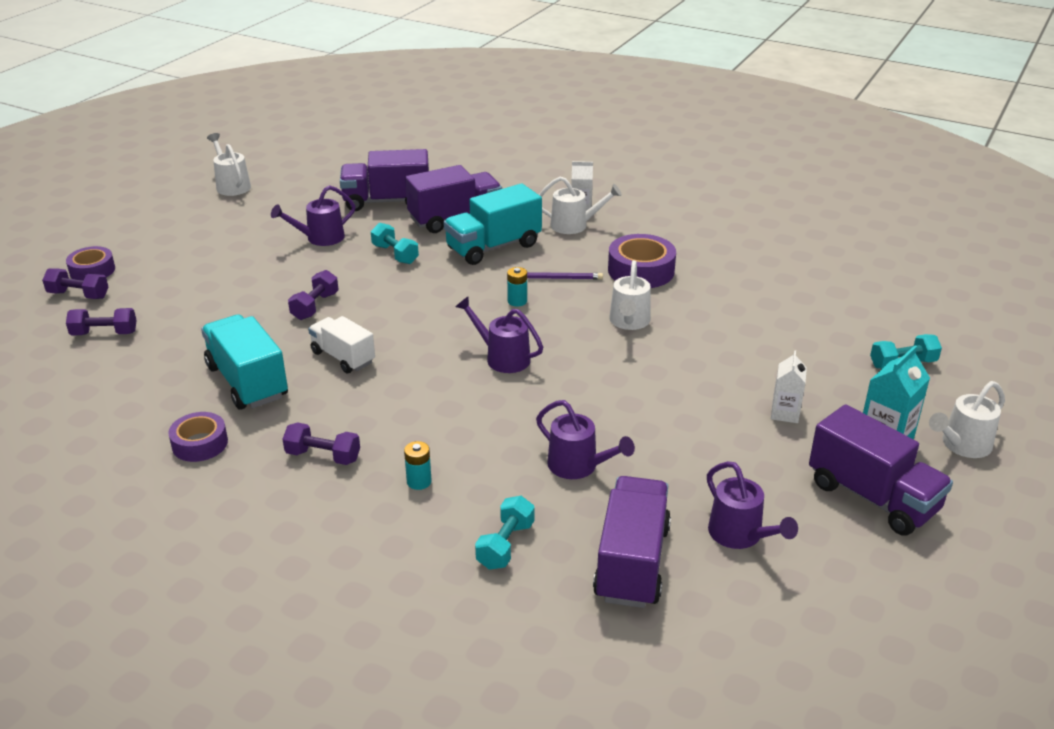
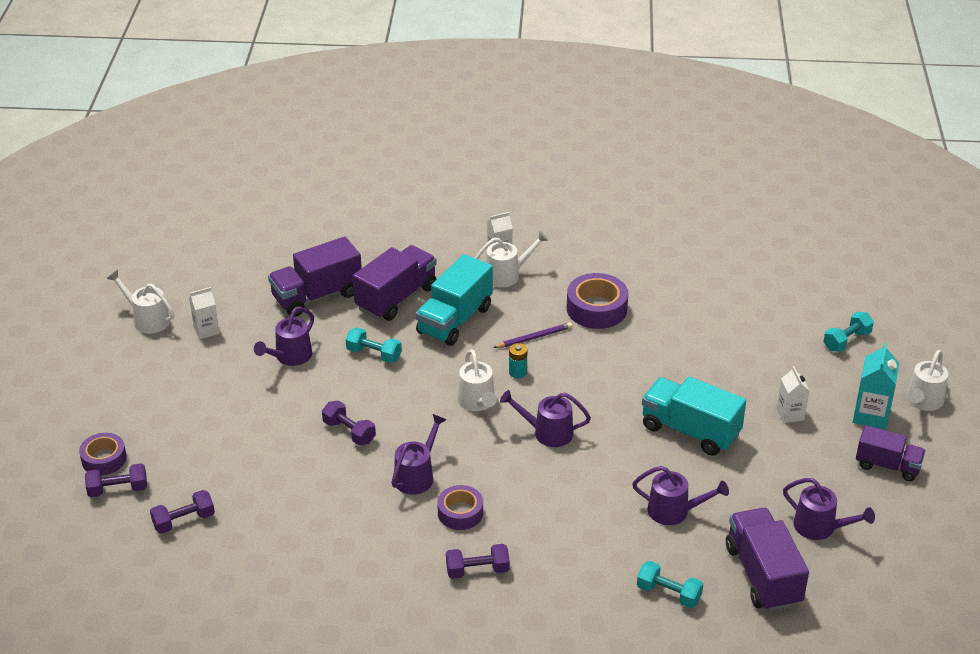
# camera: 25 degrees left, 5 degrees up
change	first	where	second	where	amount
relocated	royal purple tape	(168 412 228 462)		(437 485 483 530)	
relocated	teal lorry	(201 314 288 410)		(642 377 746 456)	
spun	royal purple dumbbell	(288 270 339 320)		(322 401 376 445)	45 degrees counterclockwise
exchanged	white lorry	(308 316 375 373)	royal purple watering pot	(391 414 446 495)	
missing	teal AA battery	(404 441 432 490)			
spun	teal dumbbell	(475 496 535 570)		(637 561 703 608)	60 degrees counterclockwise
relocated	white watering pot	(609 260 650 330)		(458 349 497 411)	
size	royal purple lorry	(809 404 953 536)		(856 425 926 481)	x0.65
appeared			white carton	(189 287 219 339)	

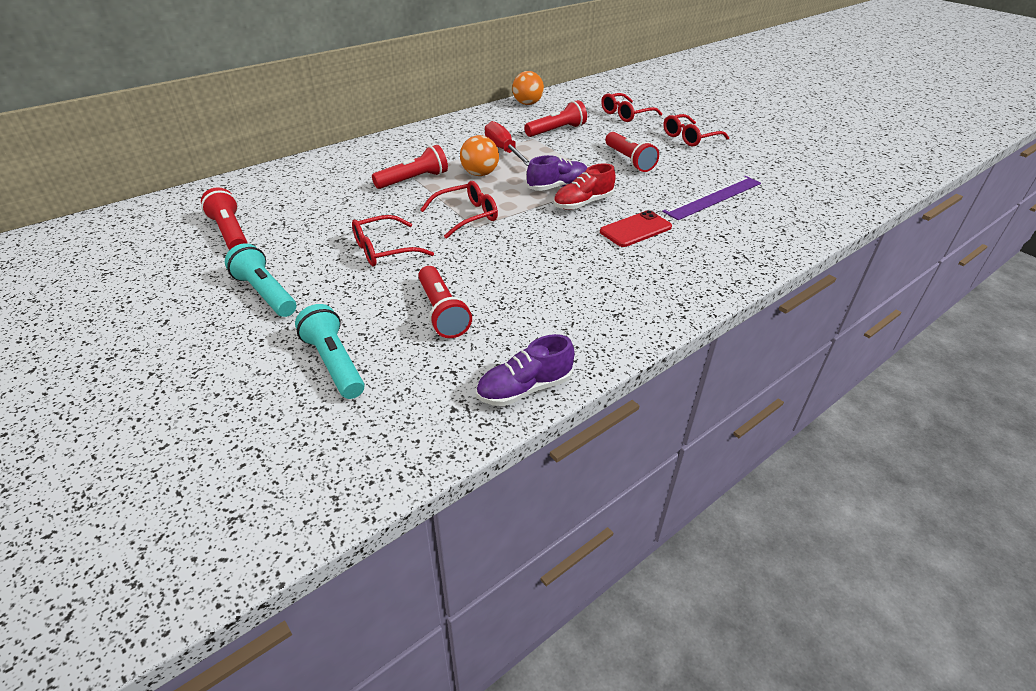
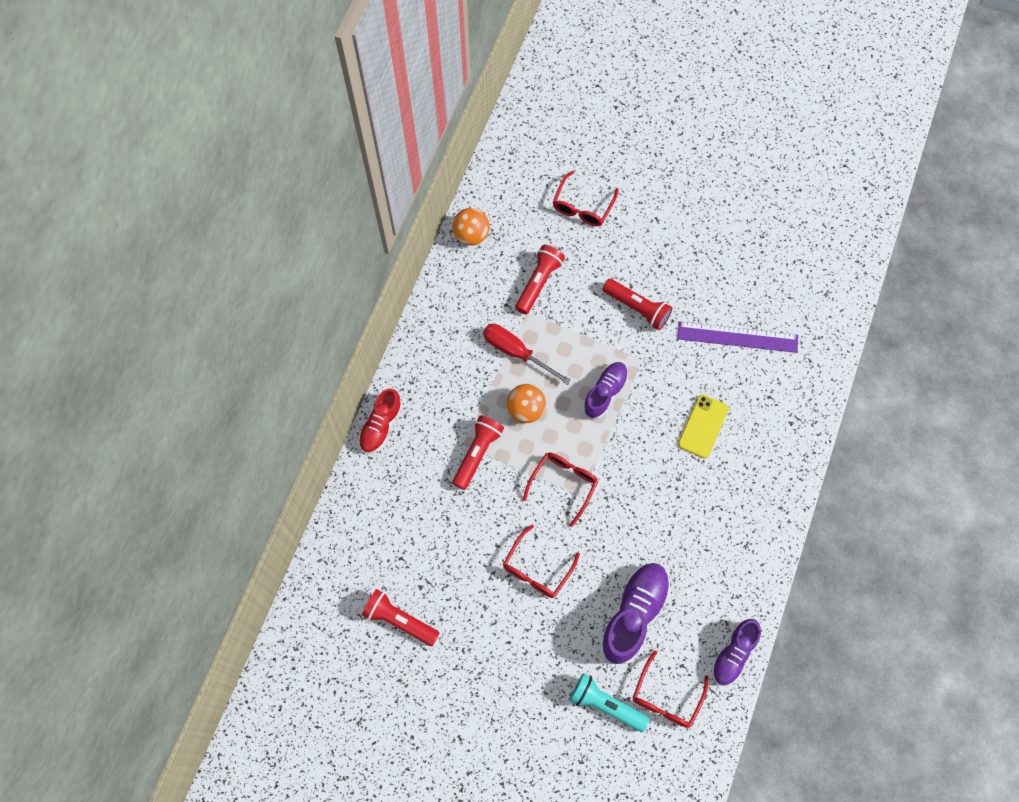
# camera: 30 degrees left, 30 degrees up
change	first	where	second	where	amount
missing	teal pocket torch	(225 243 296 317)			
exchanged	scarlet pocket torch	(418 266 472 338)	royal purple shoe	(599 563 670 664)	
relocated	scarlet shoe	(553 163 616 210)		(358 388 403 454)	
colour	scarlet phone	(600 210 672 247)	golden phone	(678 395 729 458)	
spun	royal purple measuring stick	(662 176 761 220)		(677 321 798 353)	75 degrees clockwise
relocated	scarlet spectacles	(663 114 729 146)		(633 650 708 728)	

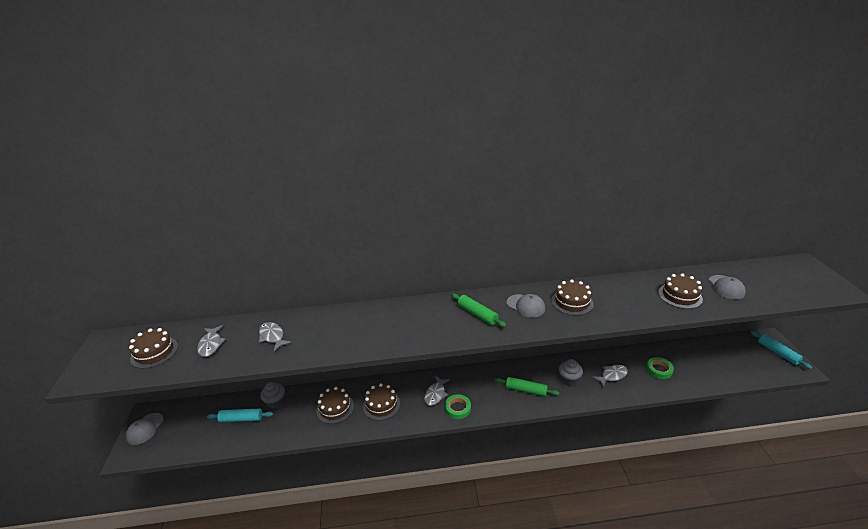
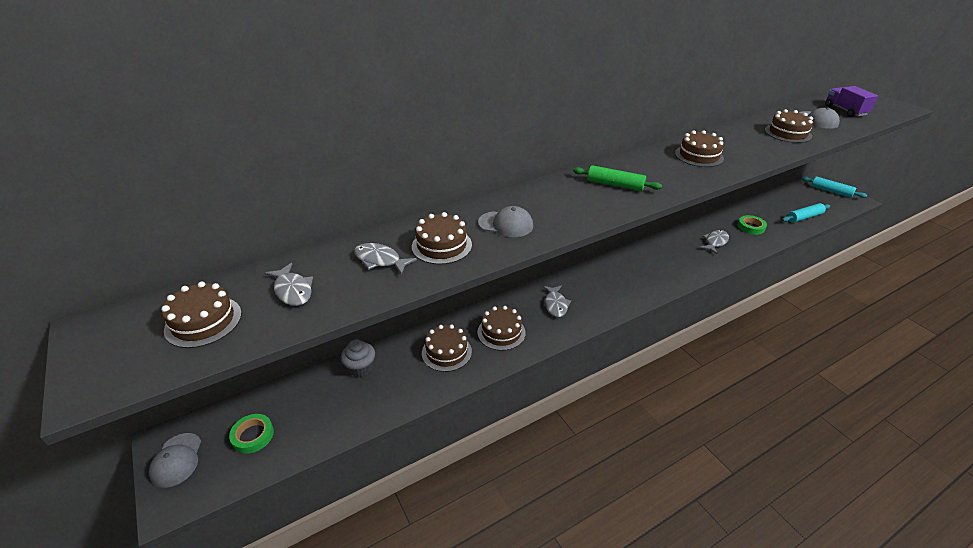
# camera: 25 degrees left, 5 degrees up
change	first	where	second	where	amount
relocated	teal pastry roller	(207 409 273 422)		(782 203 830 223)	
relocated	emerald tape	(445 394 471 419)		(229 414 274 454)	
missing	emerald pastry roller	(495 377 559 396)			
relocated	gray peaked cap	(507 294 545 318)		(478 206 533 237)	
missing	gray fairy cake	(559 359 583 386)			
appeared			russet cake	(412 212 472 264)	
appeared			royal purple lorry	(825 86 878 117)	

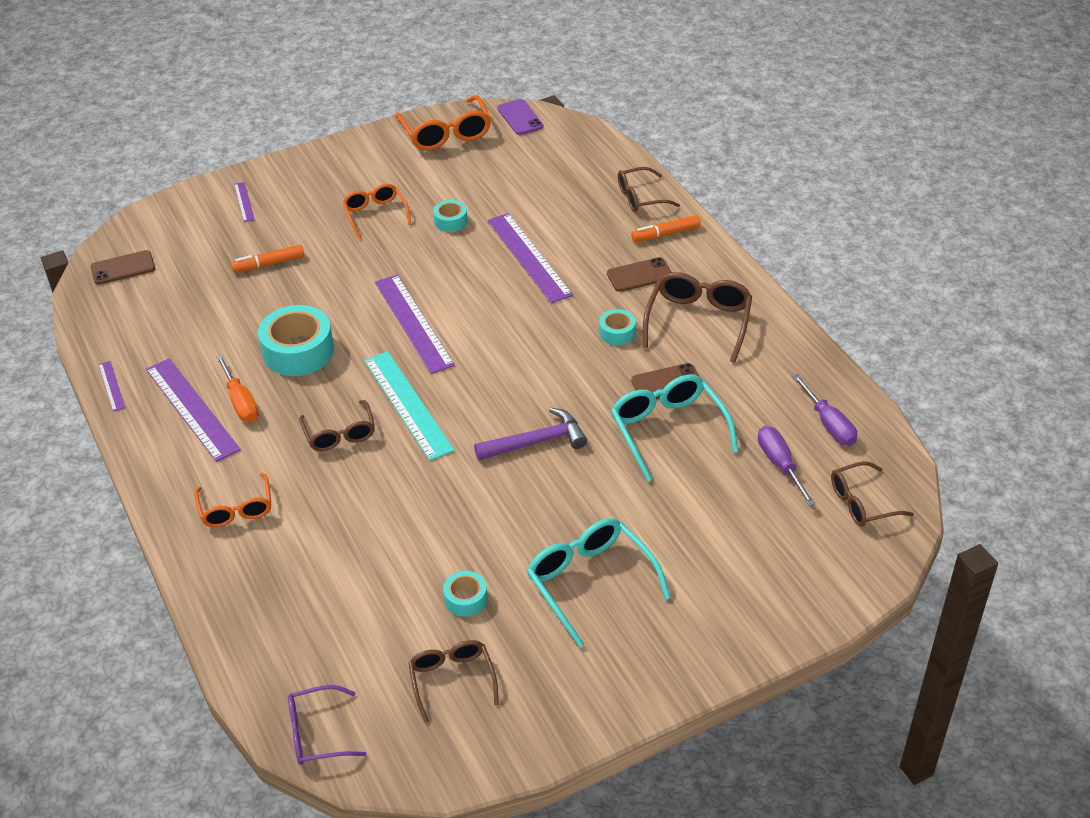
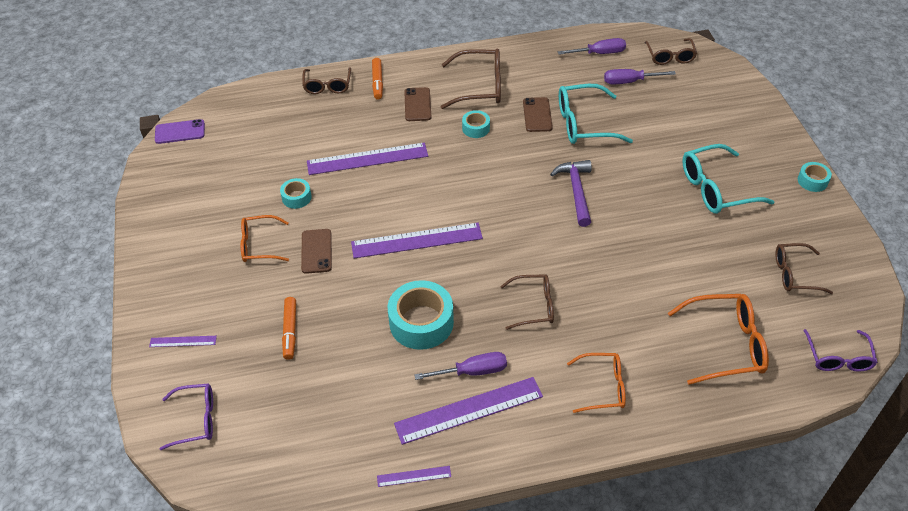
# camera: 75 degrees left, 5 degrees up
change	first	where	second	where	amount
relocated	russet phone	(91 250 155 285)		(301 229 332 274)	
colour	orange hand screwdriver	(216 354 259 422)	royal purple hand screwdriver	(414 352 507 380)	
missing	teal measuring stick	(364 351 455 461)			
relocated	orange spectacles	(396 95 491 151)		(668 294 769 385)	
relocated	teal tape	(443 571 487 617)		(798 162 832 192)	
spun	russet spectacles	(642 272 752 363)		(441 49 501 109)	150 degrees clockwise
appeared			royal purple spectacles	(160 384 213 450)	

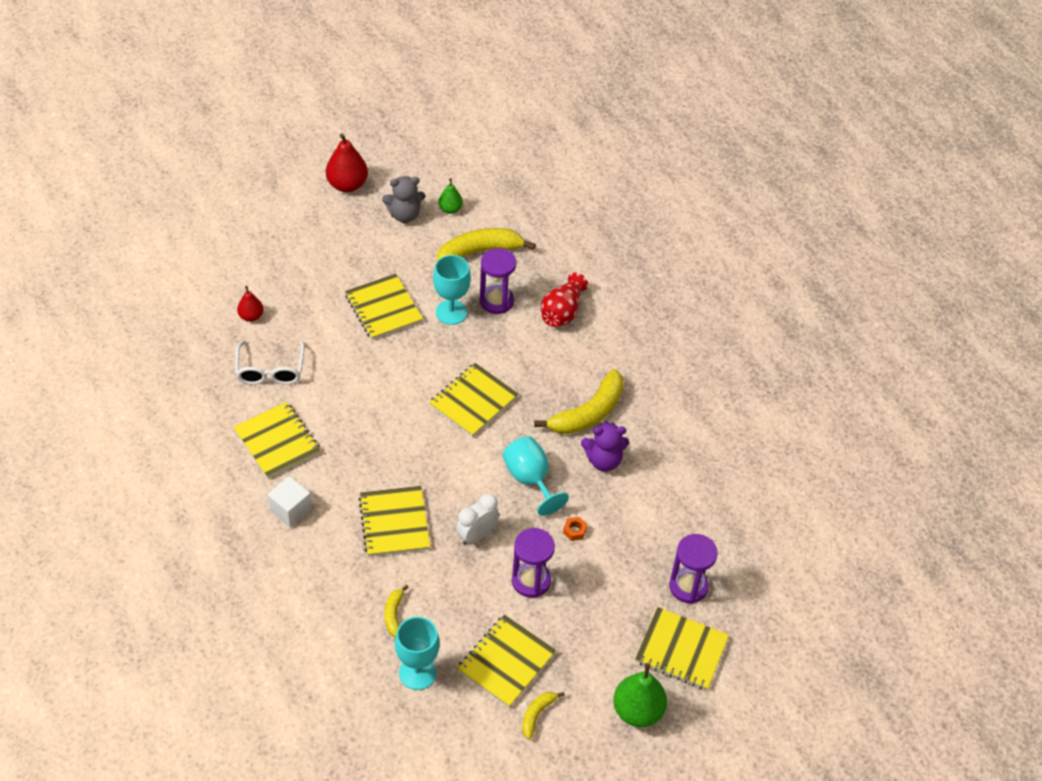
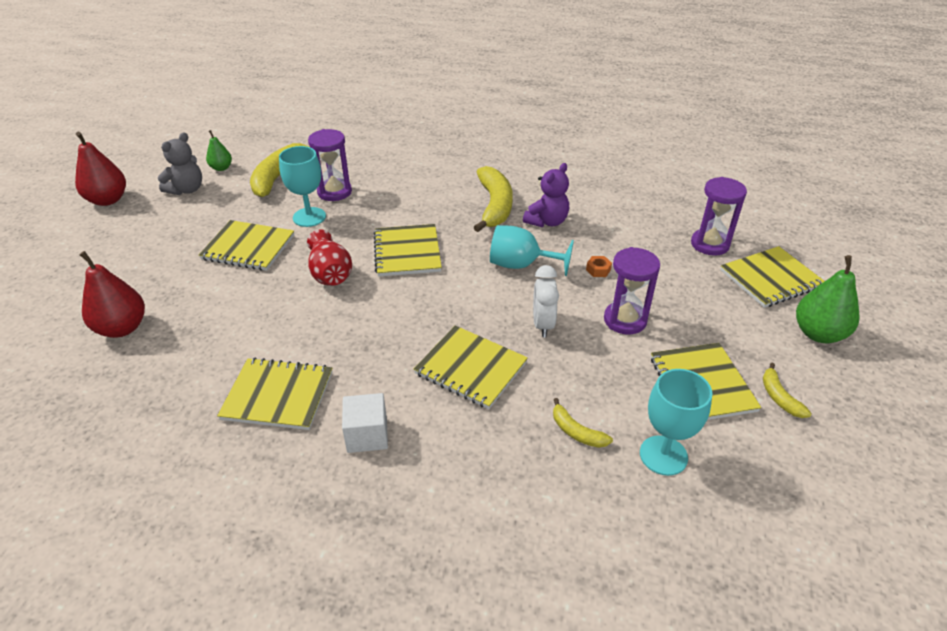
# camera: 45 degrees left, 10 degrees down
change	first	where	second	where	amount
missing	white spectacles	(235 340 305 385)			
size	scarlet pear fruit	(237 286 263 322)		(79 251 145 338)	x1.74
relocated	scarlet tall vase	(541 272 588 327)		(307 230 352 286)	

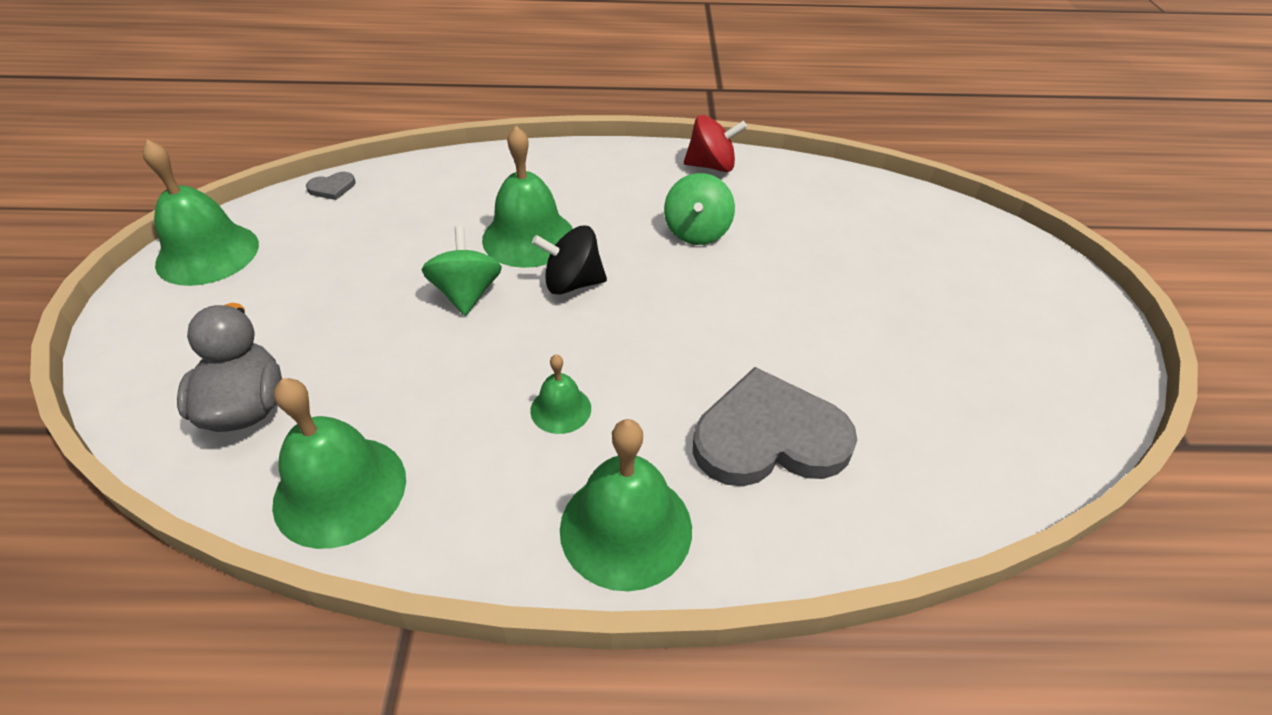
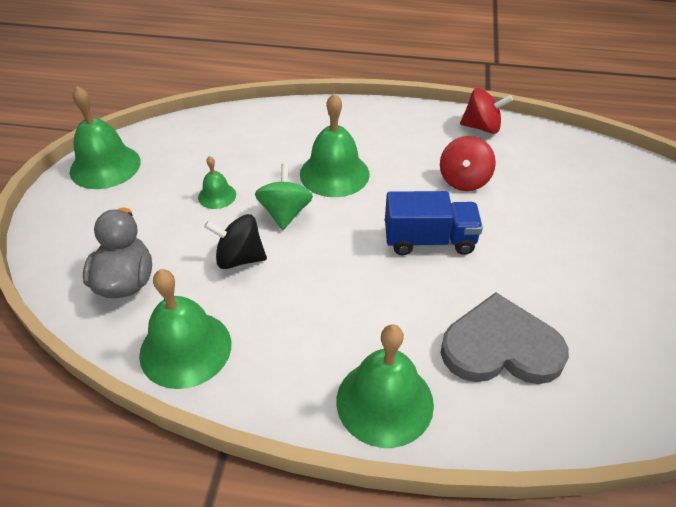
# camera: 10 degrees right, 0 degrees up
change	first	where	second	where	amount
missing	gray heart shape	(306 172 355 200)			
relocated	emerald bell	(530 354 591 434)		(198 156 236 209)	
relocated	black whirligig	(532 226 607 295)		(204 214 267 269)	
colour	emerald whirligig	(664 173 735 245)	scarlet whirligig	(440 136 496 191)	
appeared			blue lorry	(385 191 483 255)	

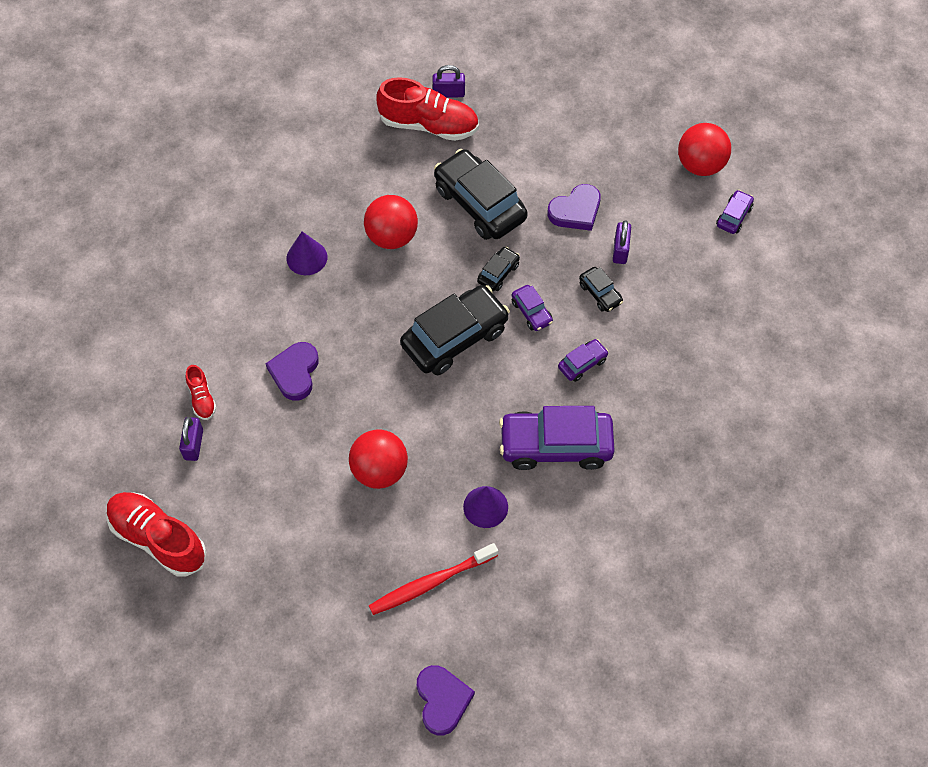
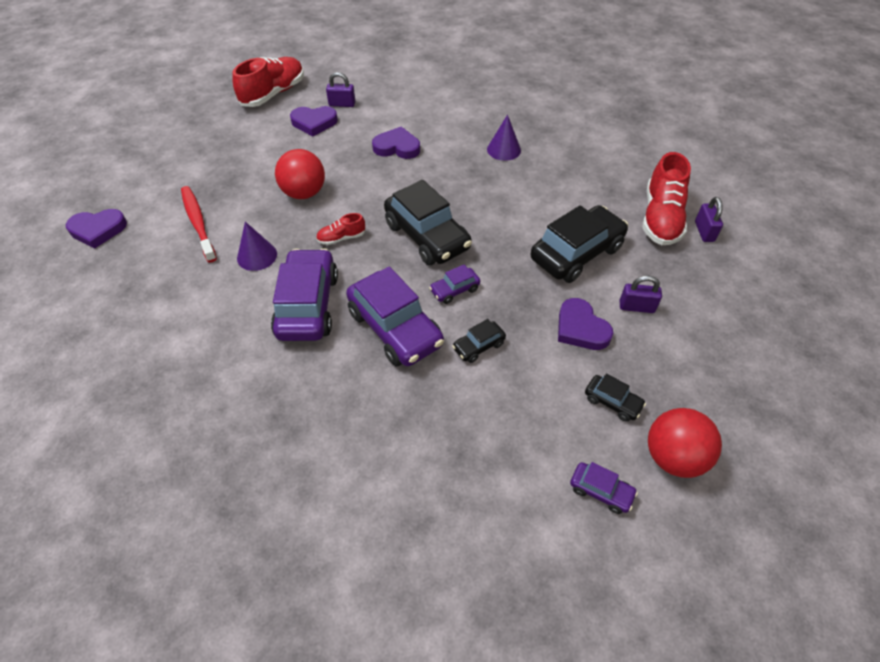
# camera: 90 degrees right, 10 degrees down
change	first	where	second	where	amount
relocated	scarlet shoe	(186 365 216 420)		(316 213 366 245)	
missing	scarlet play ball	(364 195 418 249)			
relocated	black car	(477 247 520 291)		(585 373 646 422)	
size	royal purple car	(558 339 609 382)		(346 266 444 366)	x2.14
relocated	royal purple padlock	(613 220 631 264)		(620 275 662 313)	
appeared			royal purple heart shape	(290 106 338 136)	

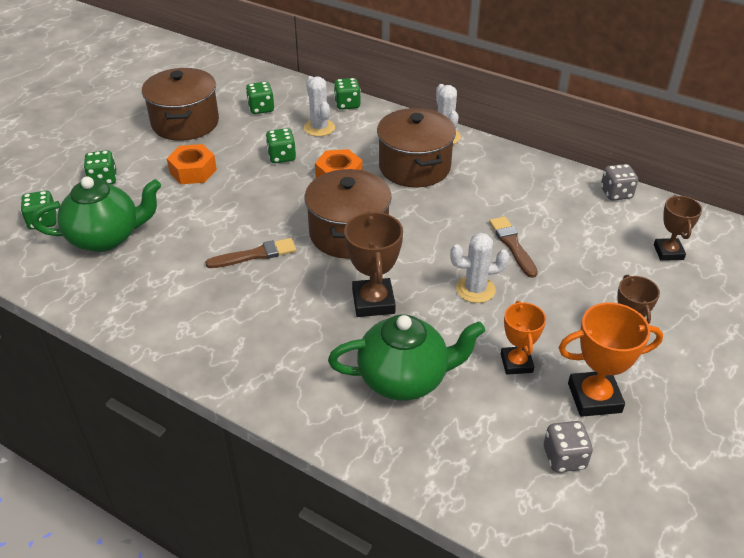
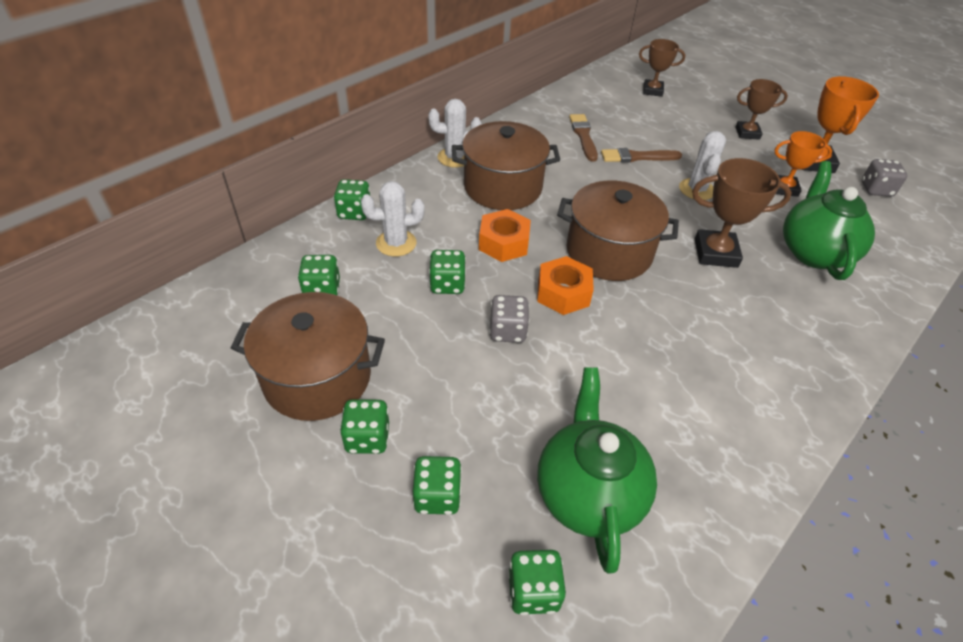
# camera: 80 degrees left, 5 degrees up
change	first	where	second	where	amount
relocated	orange nut	(167 144 217 184)		(537 256 594 315)	
relocated	russet paintbrush	(205 238 296 268)		(569 114 598 161)	
relocated	gray game die	(601 164 638 201)		(489 295 529 343)	
appeared			emerald game die	(340 399 389 454)	

